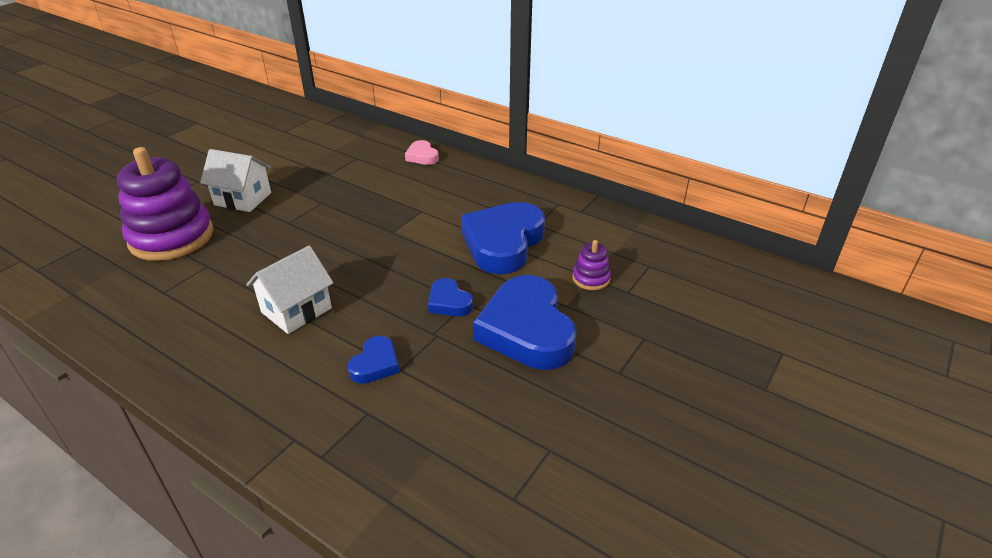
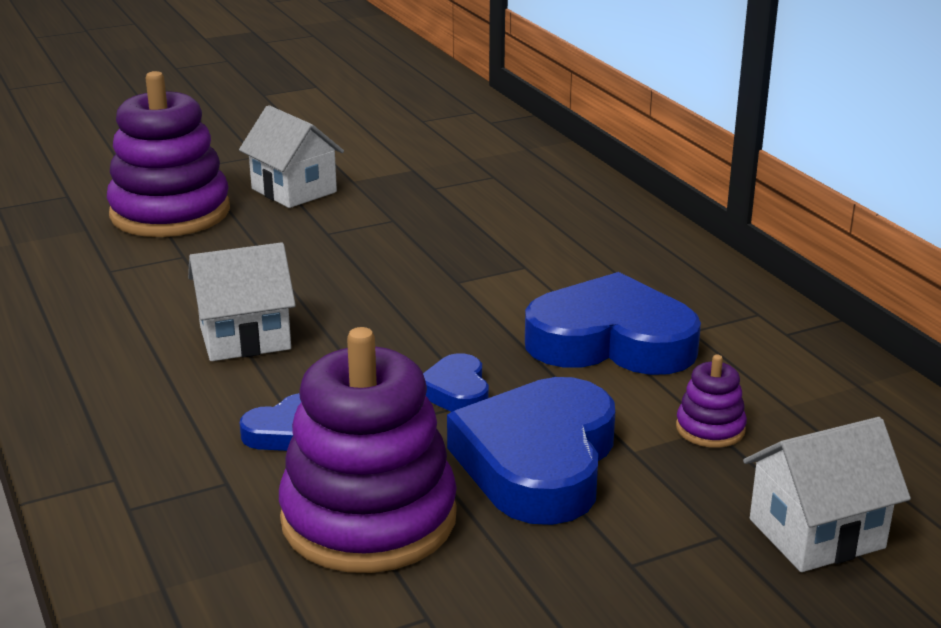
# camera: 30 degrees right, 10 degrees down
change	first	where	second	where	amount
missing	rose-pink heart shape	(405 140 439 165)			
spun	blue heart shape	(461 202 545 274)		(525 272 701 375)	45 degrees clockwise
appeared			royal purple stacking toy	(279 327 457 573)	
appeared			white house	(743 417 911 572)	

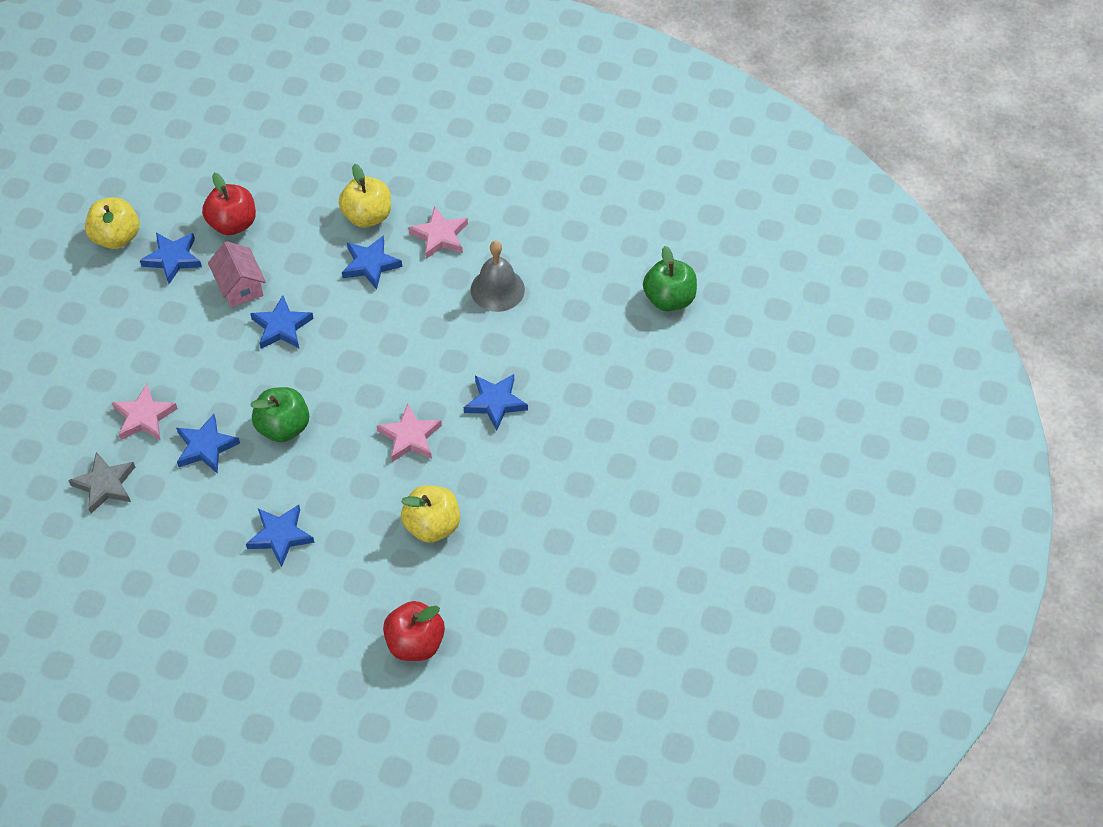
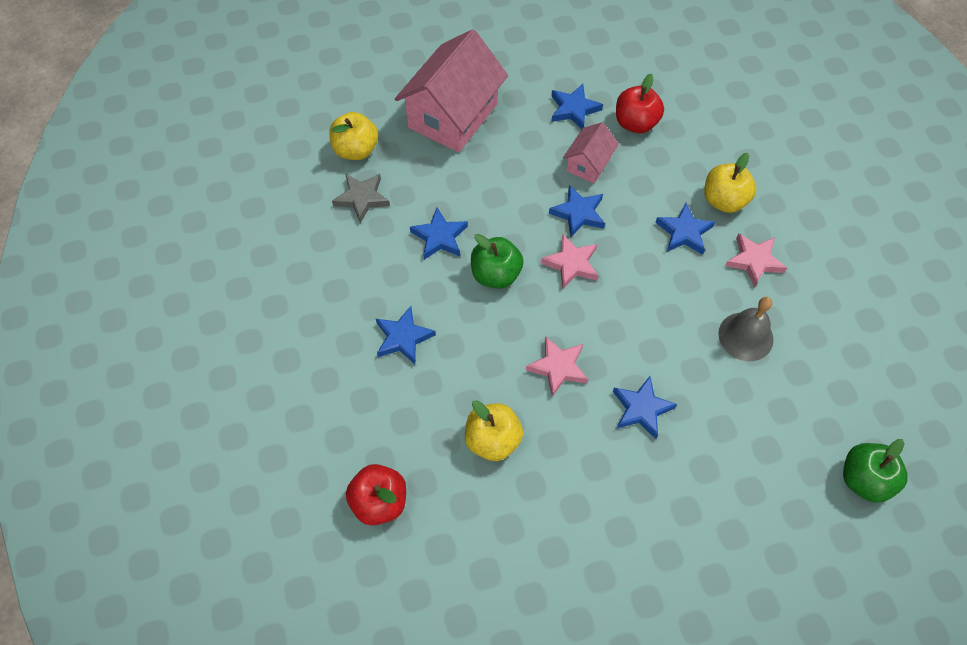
# camera: 55 degrees right, 5 degrees up
change	first	where	second	where	amount
relocated	golden toy apple	(85 197 139 249)		(329 112 378 160)	
relocated	rose-pink star shape	(112 384 178 441)		(541 234 598 289)	
appeared			rose-pink house	(395 29 508 153)	

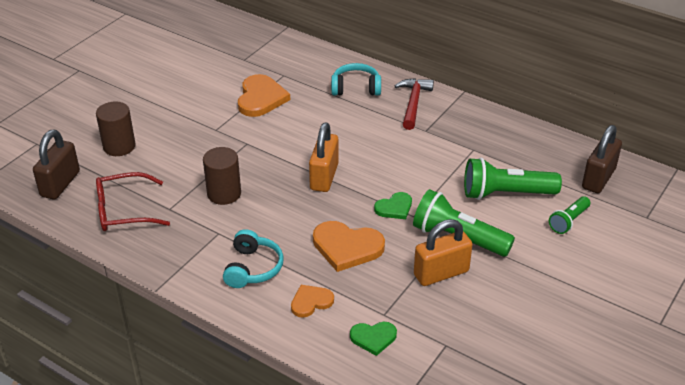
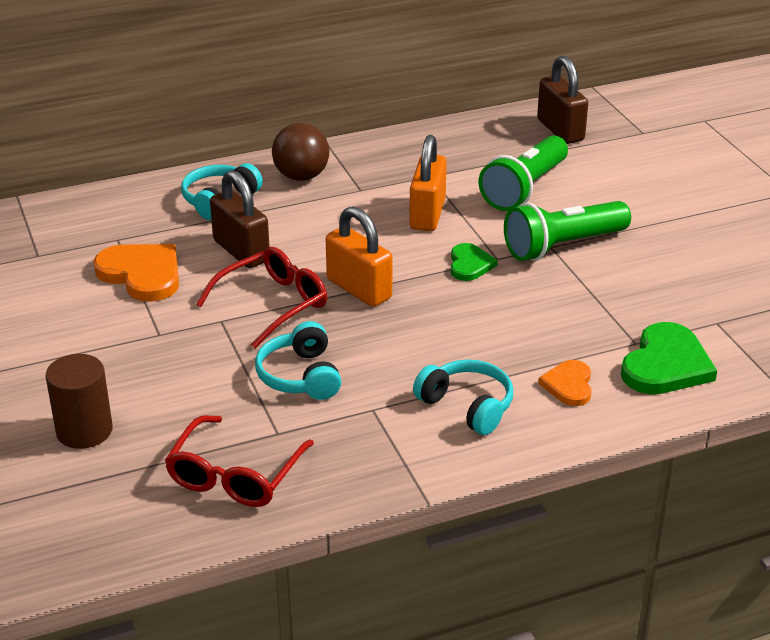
# camera: 55 degrees left, 5 degrees down
change	first	where	second	where	amount
relocated	russet padlock	(33 130 80 200)		(210 170 270 268)	
exchanged	russet solid cylinder	(203 147 241 205)	teal headphones	(255 321 341 400)	
missing	orange heart shape	(313 221 385 272)			
size	emerald heart shape	(350 322 397 356)		(621 322 717 394)	x1.71
exchanged	scarlet claw hammer	(395 78 434 130)	russet play ball	(272 123 329 181)	
relocated	orange padlock	(414 219 473 286)		(409 135 447 231)	
missing	emerald pocket torch	(549 196 590 234)			
appeared			scarlet spectacles	(196 247 327 348)	

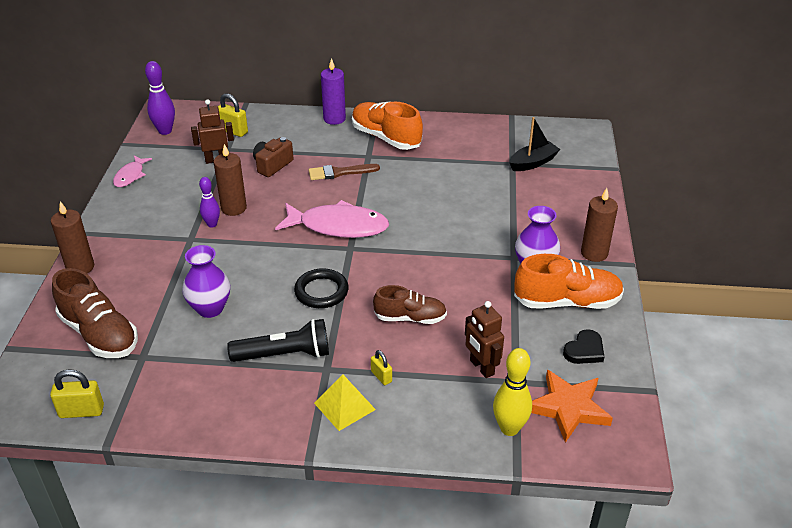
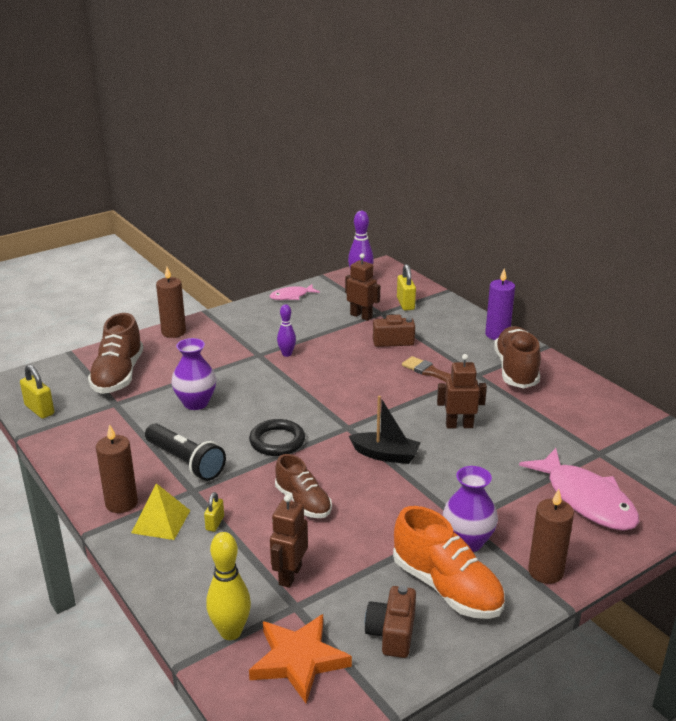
# camera: 50 degrees right, 10 degrees down
change	first	where	second	where	amount
relocated	russet pillar candle	(213 144 247 216)		(96 424 138 513)	
relocated	rose-pink fish figure	(275 200 389 238)		(519 448 639 531)	
colour	orange shoe	(352 101 423 150)	russet shoe	(494 326 541 388)	
relocated	black toy boat	(509 117 560 171)		(349 396 421 464)	
exchanged	black heart shape	(563 329 604 364)	russet photo camera	(365 585 416 658)	
appeared			russet toy robot	(437 354 487 428)	

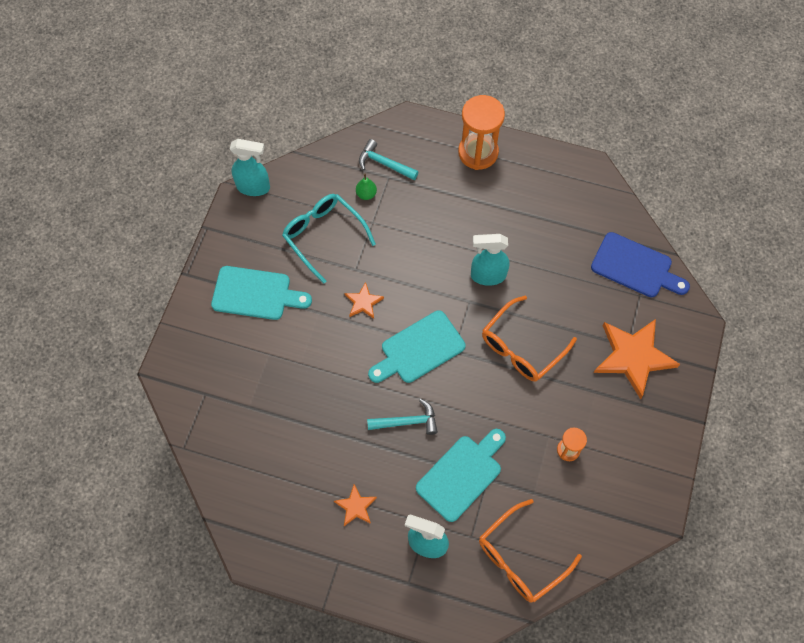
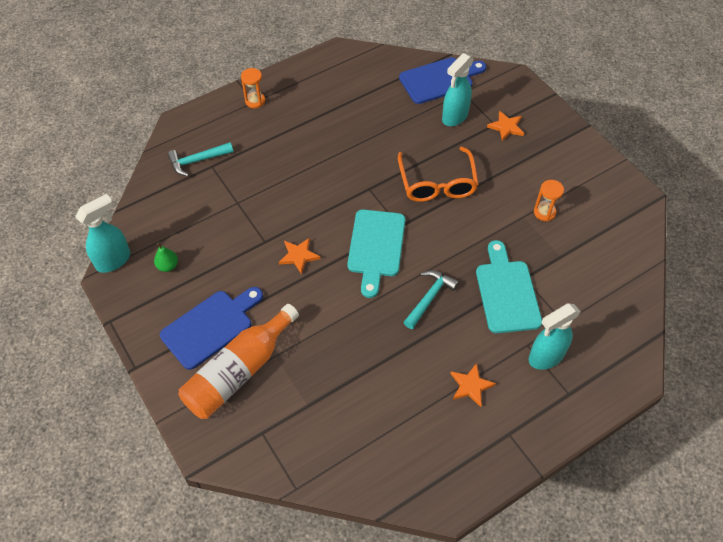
# camera: 50 degrees left, 10 degrees down
change	first	where	second	where	amount
colour	teal cutting board	(211 266 312 320)	blue cutting board	(160 287 263 370)	
missing	teal spectacles	(282 194 376 284)			
relocated	emerald pear fruit	(356 174 377 200)		(154 242 178 272)	
size	orange hourglass	(458 95 505 170)		(241 68 265 108)	x0.51
relocated	teal sprayer	(471 234 510 286)		(442 53 474 126)	
missing	orange spectacles	(479 499 582 603)			
size	orange star shape	(594 319 680 399)		(487 111 524 141)	x0.48
appeared			orange bottle	(179 304 299 419)	

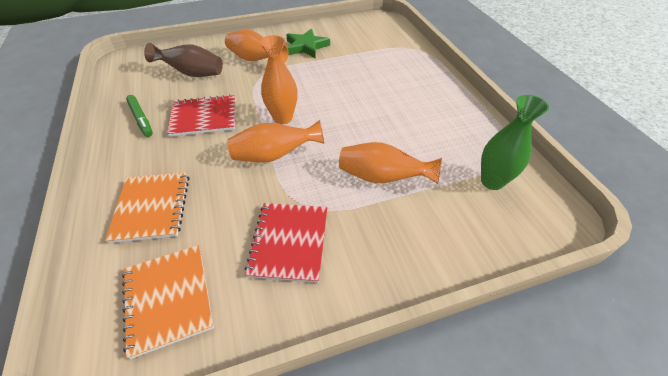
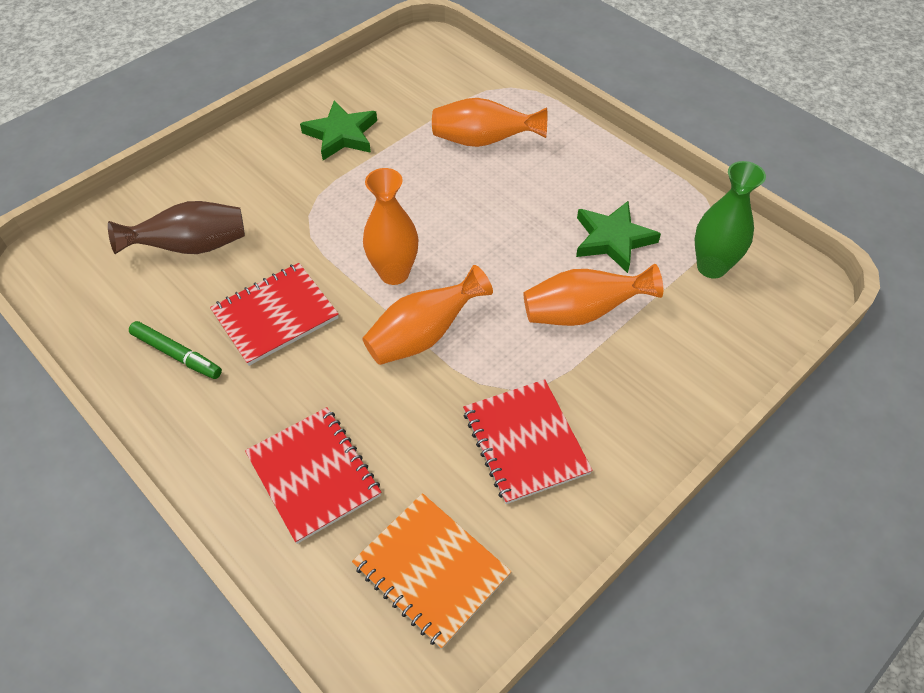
# camera: 25 degrees left, 5 degrees up
change	first	where	second	where	amount
colour	orange notepad	(105 172 189 243)	scarlet notepad	(245 407 381 544)	
relocated	orange tall vase	(225 30 289 63)		(432 98 547 147)	
appeared			emerald star shape	(576 201 661 273)	

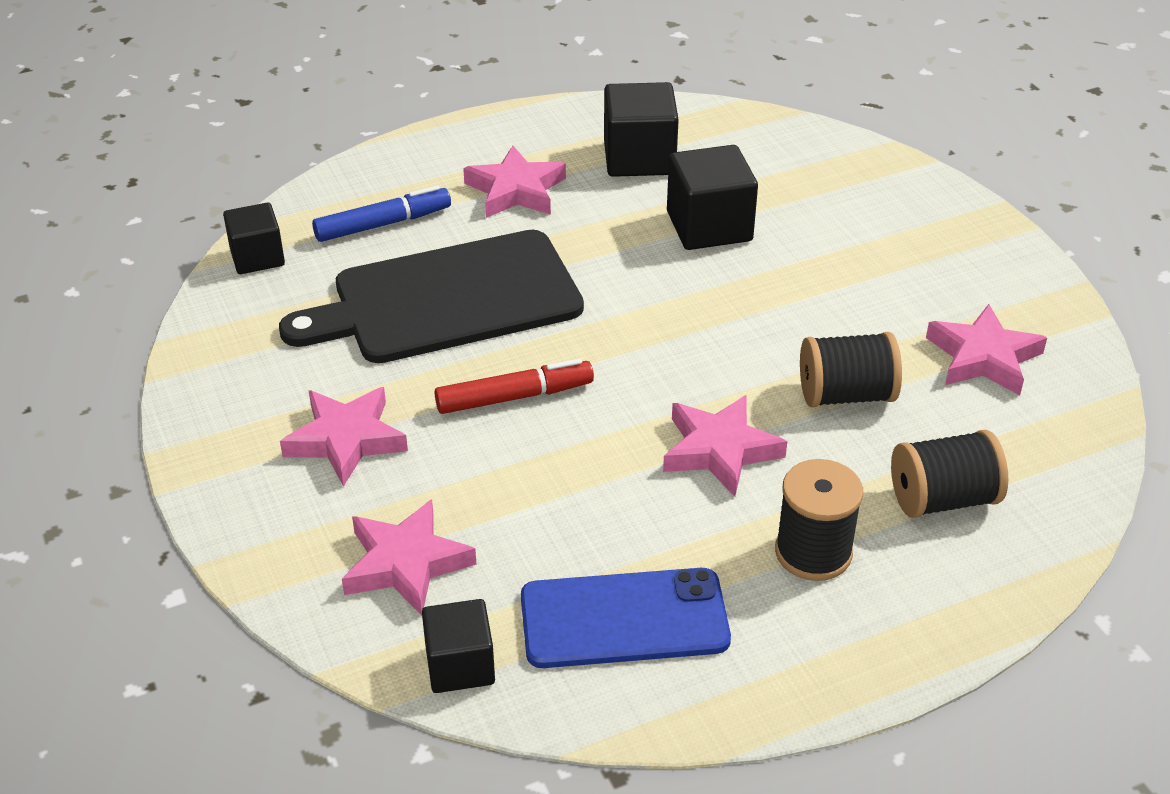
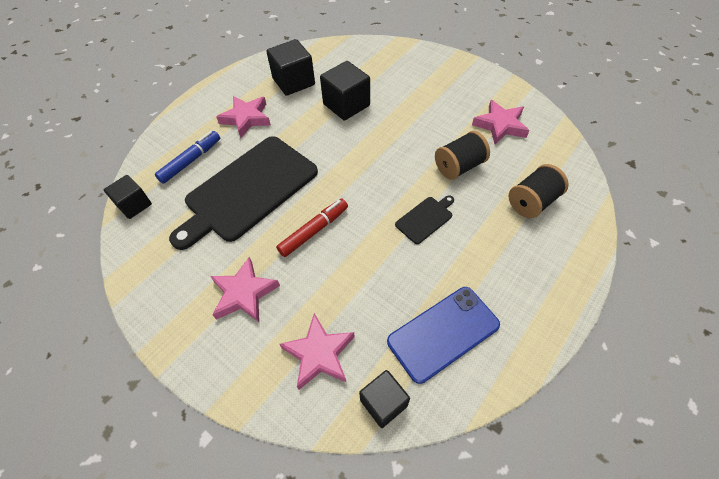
# camera: 25 degrees left, 15 degrees up
change	first	where	second	where	amount
exchanged	rose-pink star shape	(663 395 787 497)	black cutting board	(395 195 454 244)	
missing	black reel of thread	(775 459 863 581)			

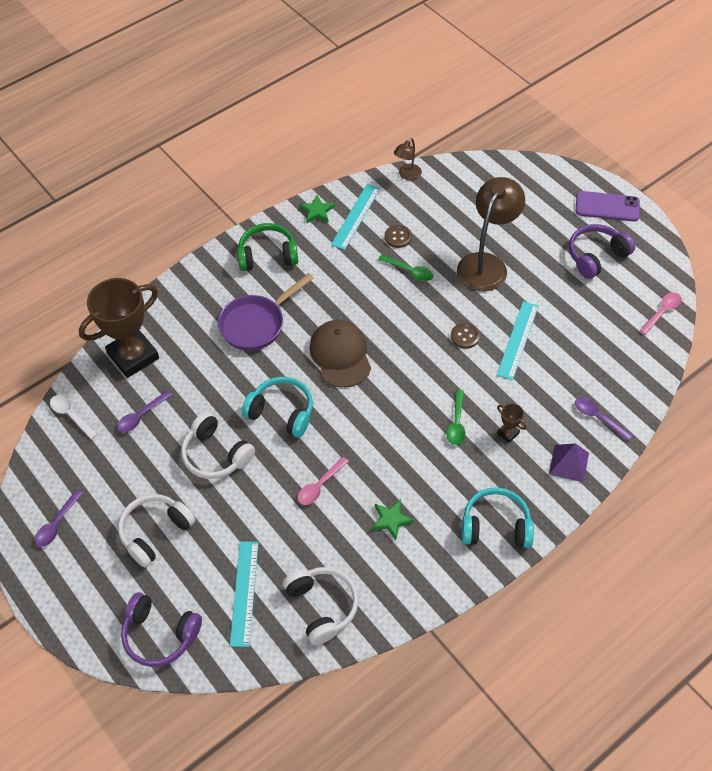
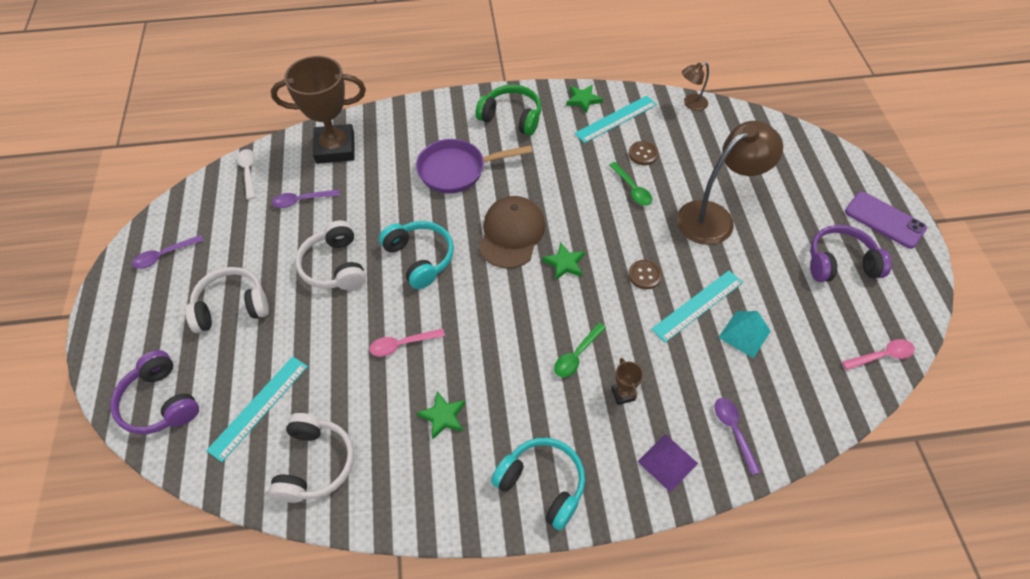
# camera: 30 degrees right, 0 degrees up
change	first	where	second	where	amount
appeared			emerald star shape	(542 242 585 280)	
appeared			teal pyramid shape	(718 311 771 358)	

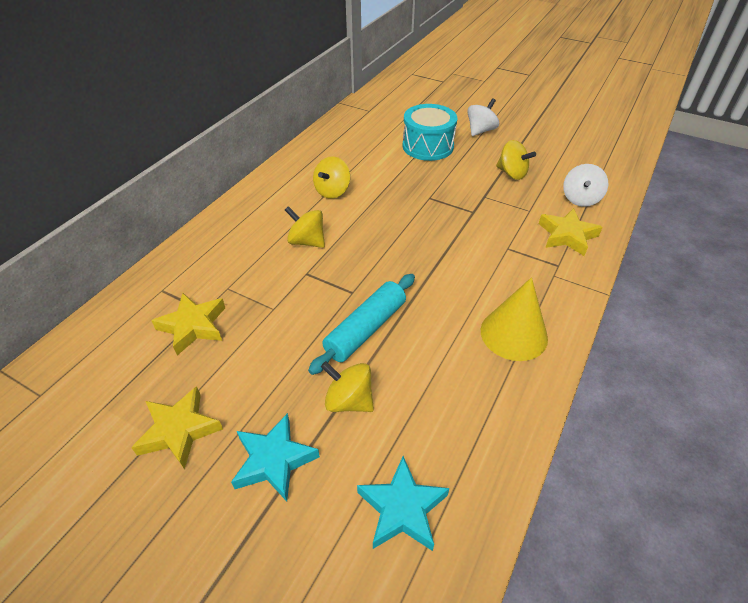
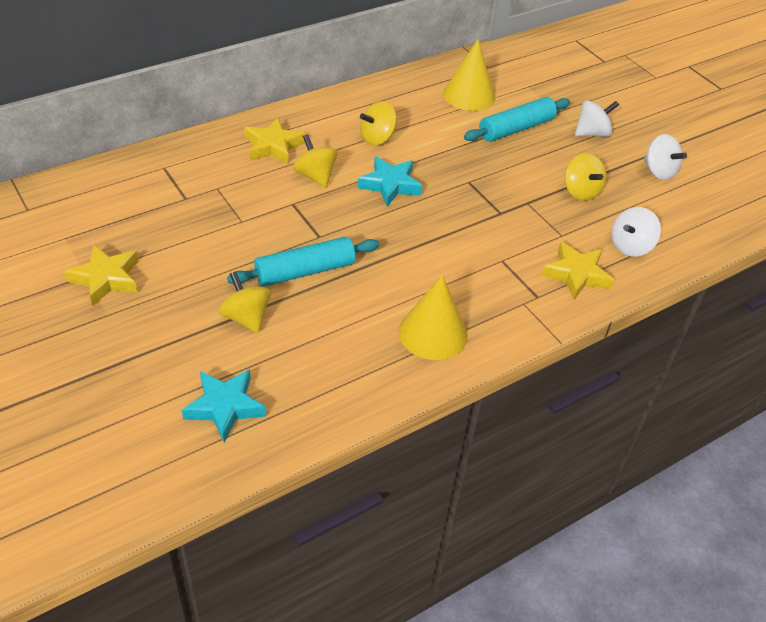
# camera: 25 degrees right, 0 degrees up
change	first	where	second	where	amount
relocated	golden star shape	(151 293 225 355)		(244 118 305 164)	
relocated	teal star shape	(231 413 320 502)		(358 156 422 206)	
exchanged	teal toy drum	(403 104 457 161)	teal pastry roller	(464 97 570 142)	
appeared			golden solid cone	(443 40 495 111)	
appeared			white whirligig	(644 134 687 180)	

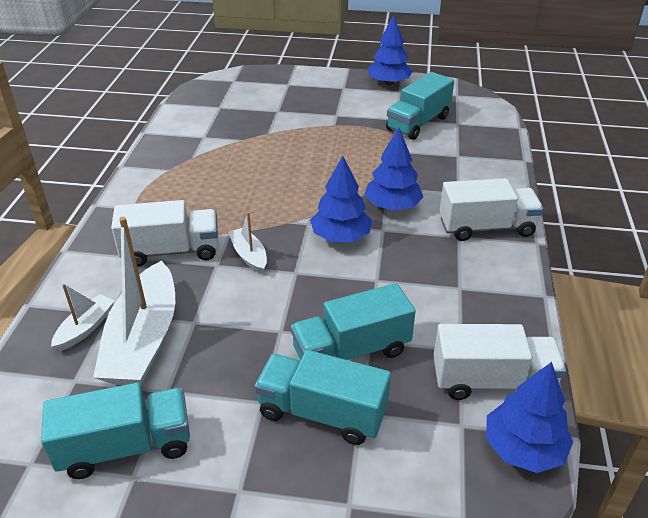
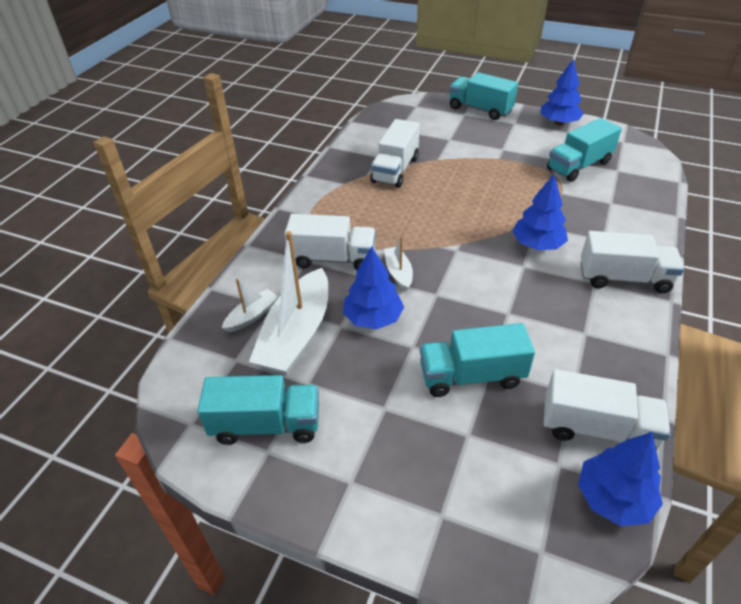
# camera: 15 degrees right, 5 degrees up
change	first	where	second	where	amount
relocated	teal lorry	(254 350 391 445)		(449 72 518 120)	
relocated	blue fir tree	(310 156 372 242)		(343 247 404 329)	
appeared			white lorry	(370 119 420 188)	

